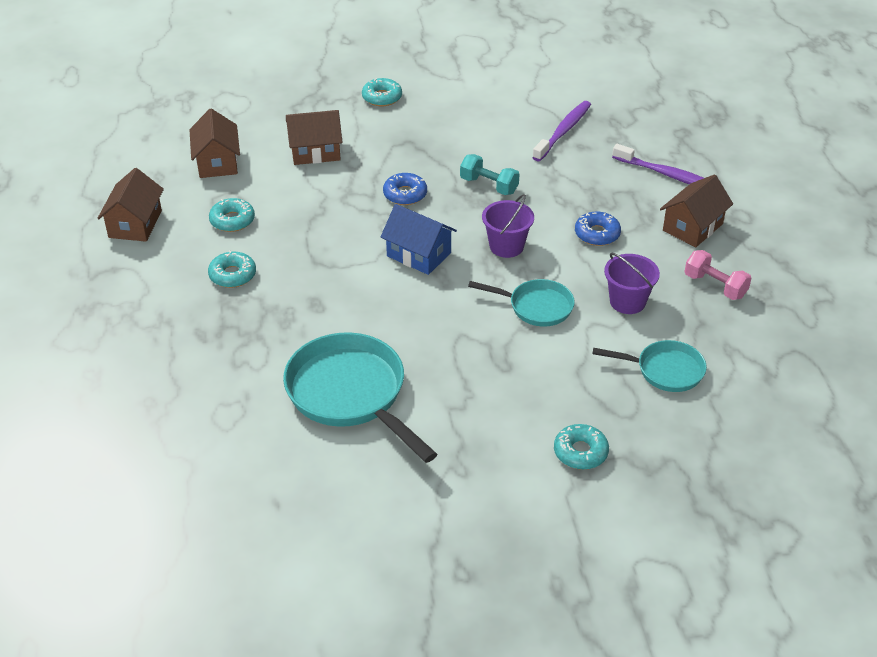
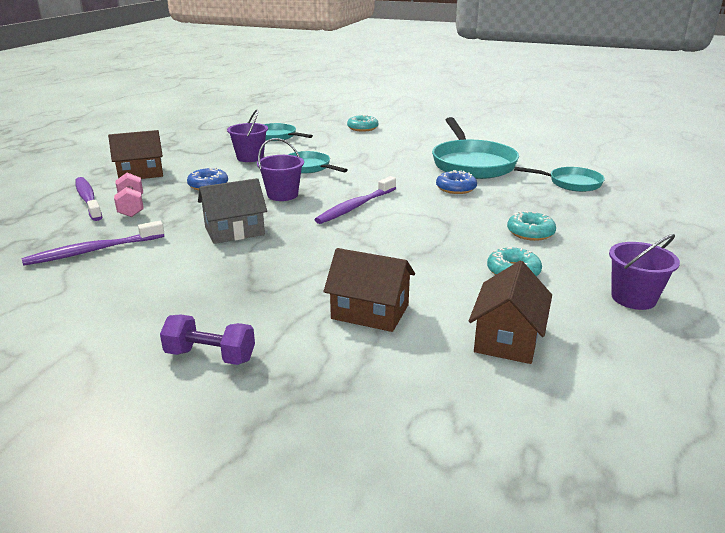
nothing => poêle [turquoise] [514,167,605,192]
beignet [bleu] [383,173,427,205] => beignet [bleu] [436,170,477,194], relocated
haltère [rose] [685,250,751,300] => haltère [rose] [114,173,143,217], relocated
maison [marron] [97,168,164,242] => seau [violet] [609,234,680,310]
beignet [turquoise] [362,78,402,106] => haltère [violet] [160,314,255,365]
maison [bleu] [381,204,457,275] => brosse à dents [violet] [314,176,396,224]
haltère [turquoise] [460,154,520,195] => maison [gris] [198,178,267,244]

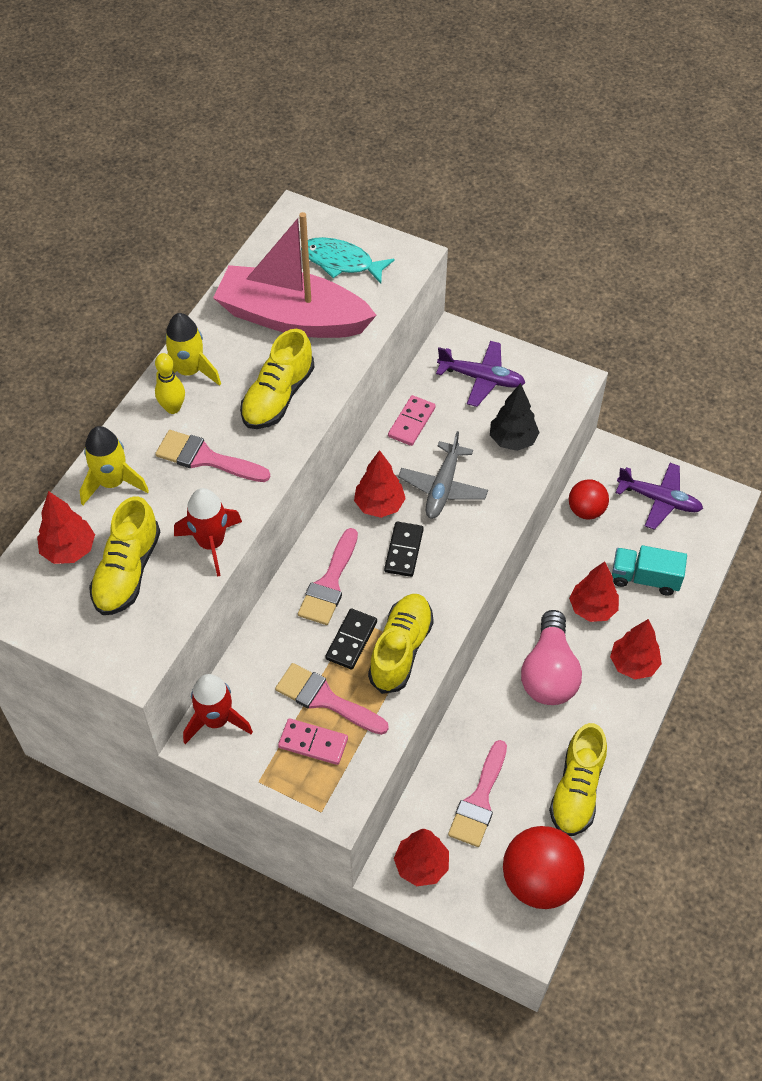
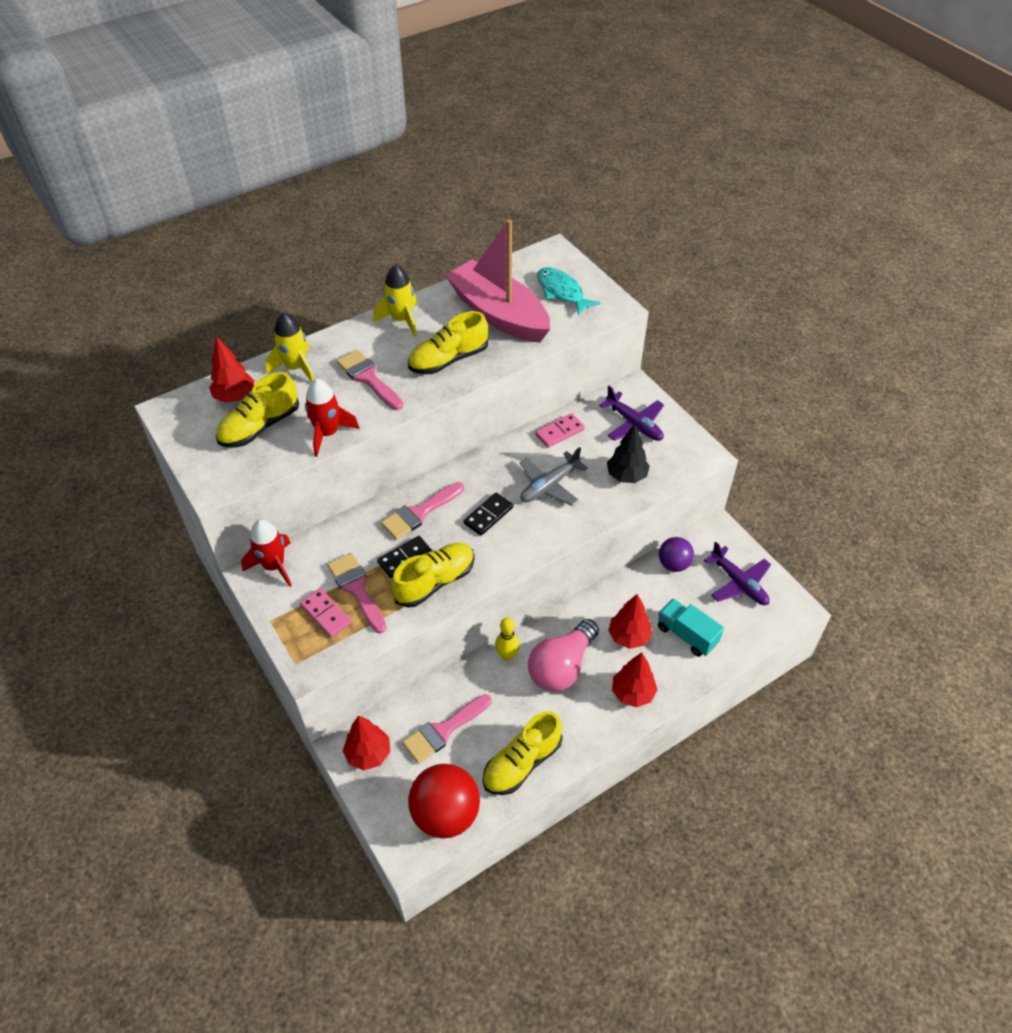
arbre [rouge] [354,450,406,518] => nothing
quille [jaune] [155,353,185,414] => quille [jaune] [495,617,520,661], relocated
balle [rouge] [569,479,609,520] => balle [violet] [659,537,694,572]

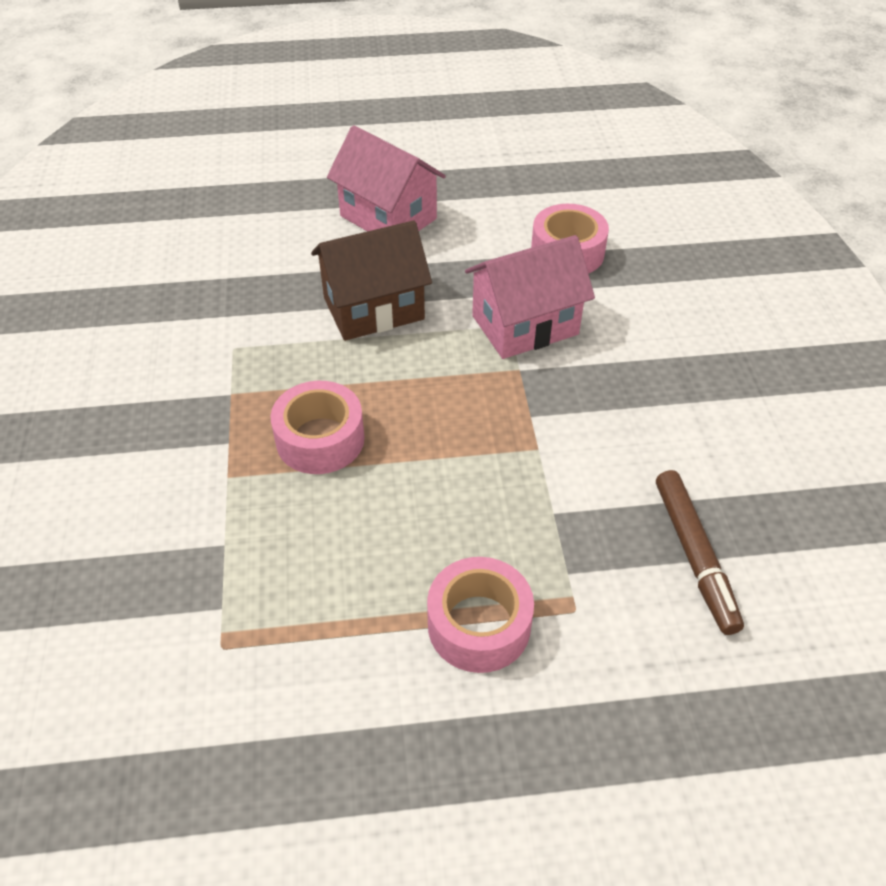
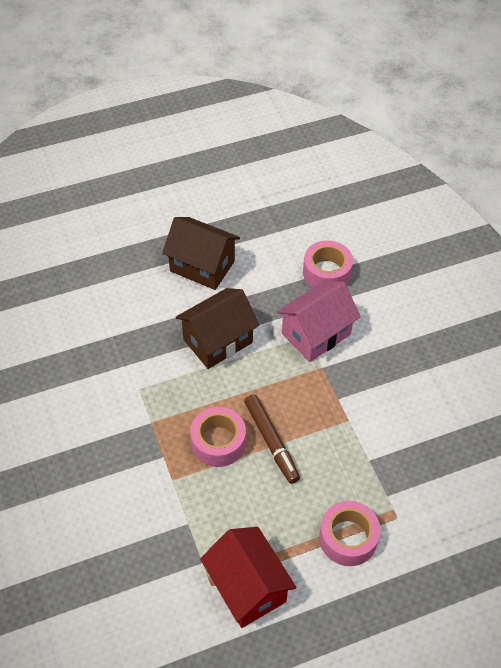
nothing => maison [rouge] [200,527,296,628]
feutre [marron] [656,470,744,635] => feutre [marron] [244,394,300,484], relocated
maison [rose] [327,125,446,231] => maison [marron] [162,217,240,290]

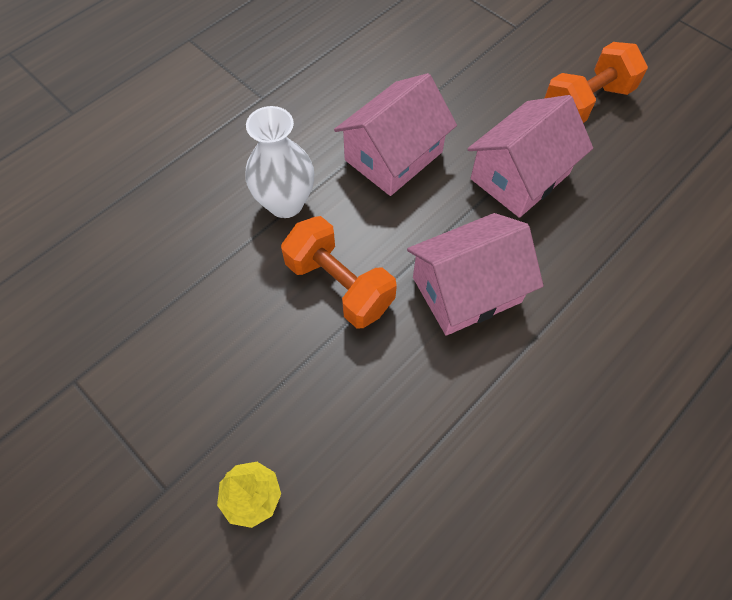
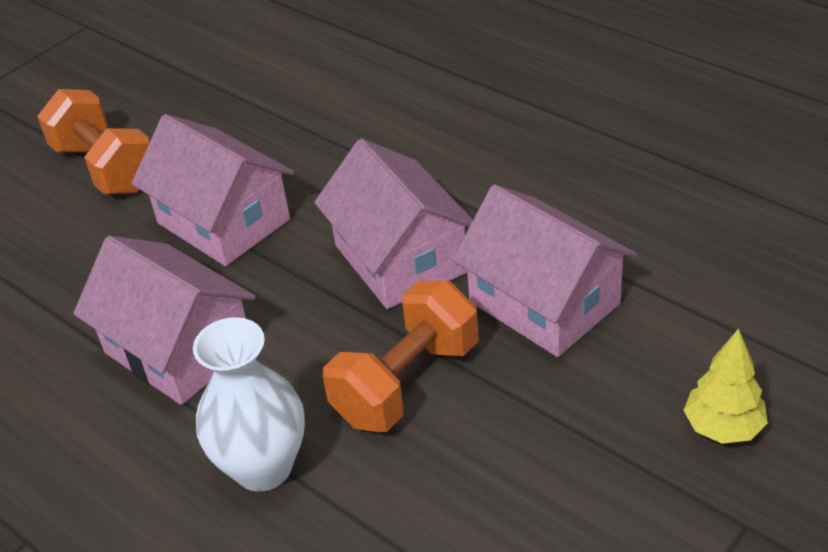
nothing => maison [rose] [453,185,637,357]

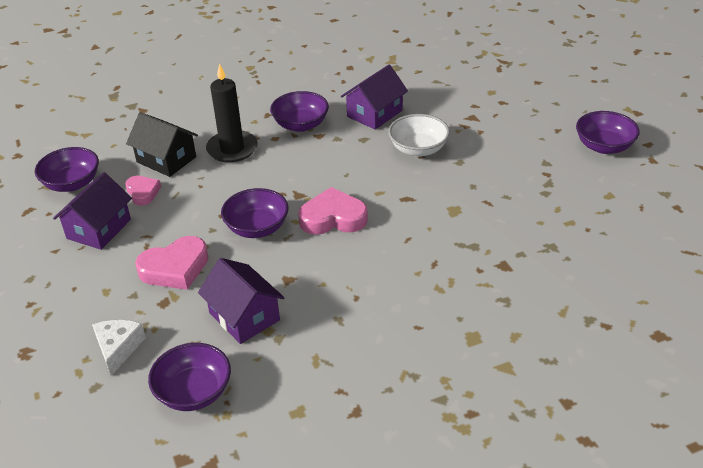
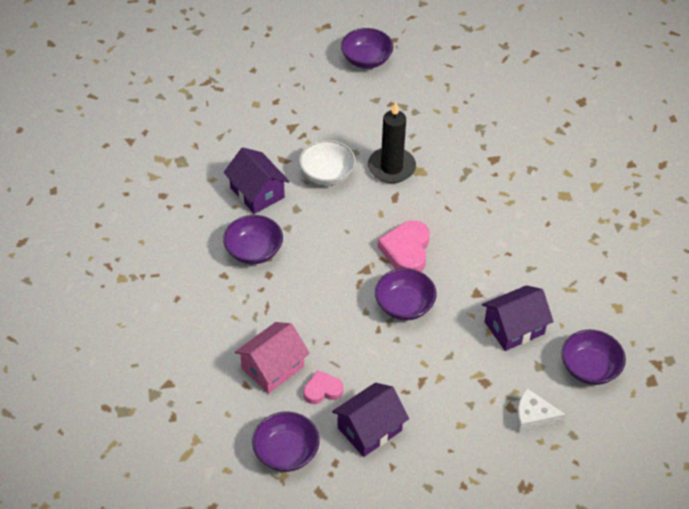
cœur [rose] [135,236,209,290] => nothing
bougie [noir] [206,63,258,163] => bougie [noir] [368,102,416,183], relocated
maison [noir] [126,112,198,177] => maison [rose] [235,322,310,394]
maison [violet] [53,172,132,250] => maison [violet] [332,383,409,457], 75 degrees counterclockwise

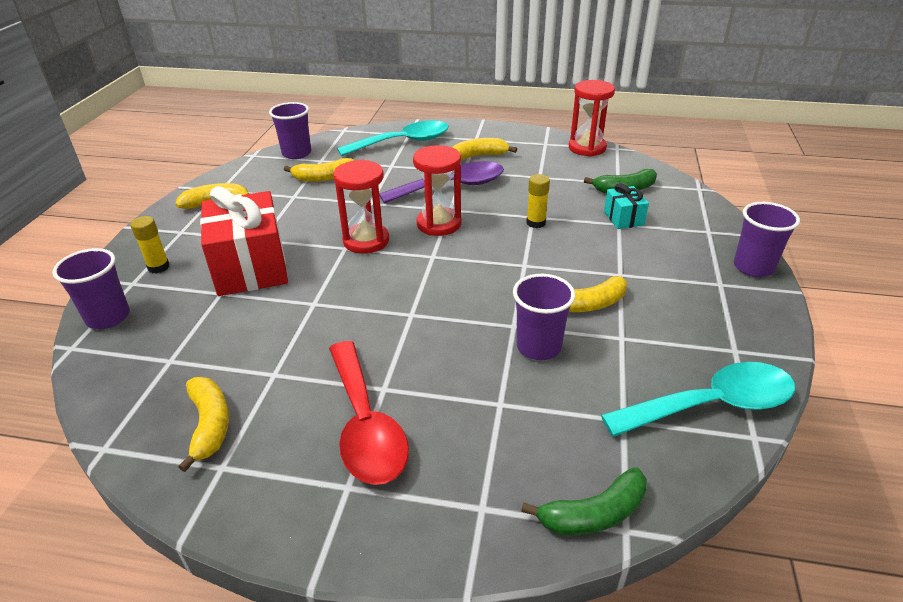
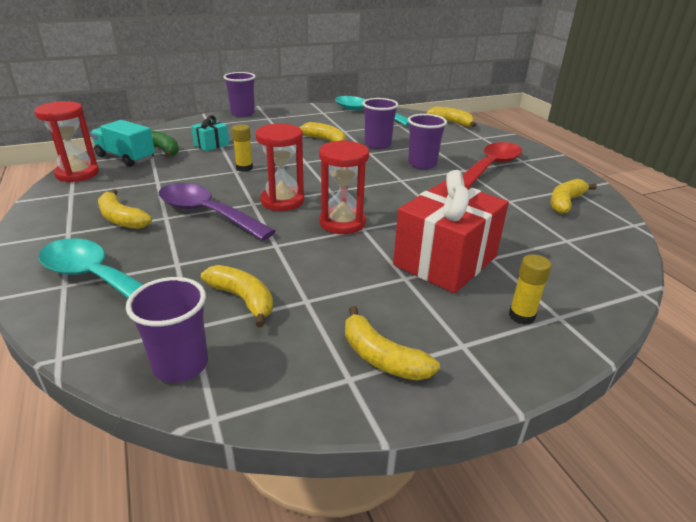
nothing => camion [turquoise] [90,120,155,167]
gobelet [violet] [53,248,130,329] => gobelet [violet] [408,114,447,169], relocated
banane [vert] [521,467,647,536] => banane [jaune] [426,107,476,127]

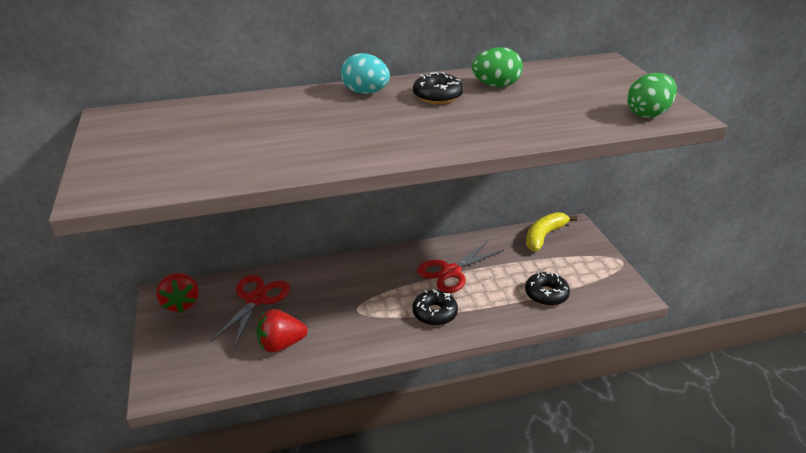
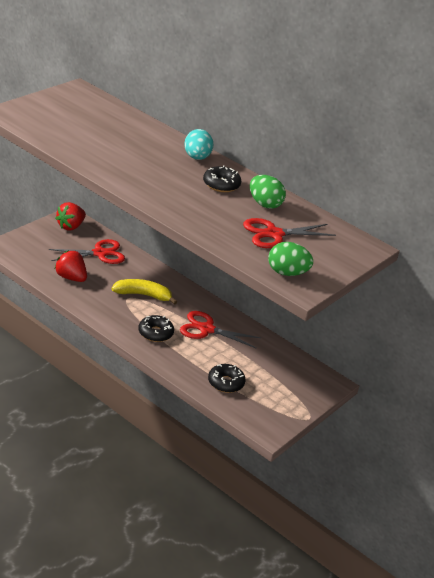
nothing => ciseaux [rouge] [243,218,336,248]
banane [jaune] [526,212,578,252] => banane [jaune] [112,279,177,305], relocated

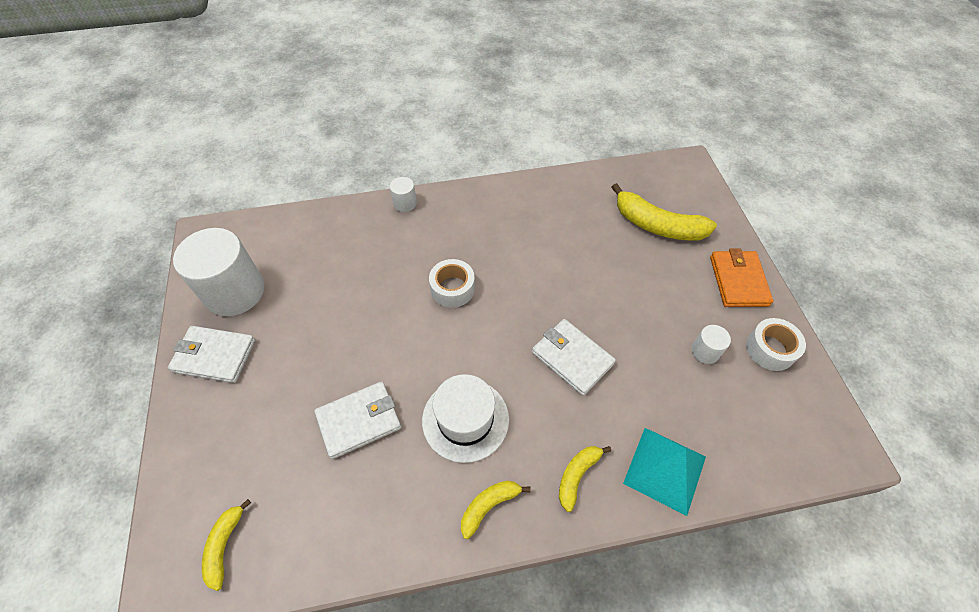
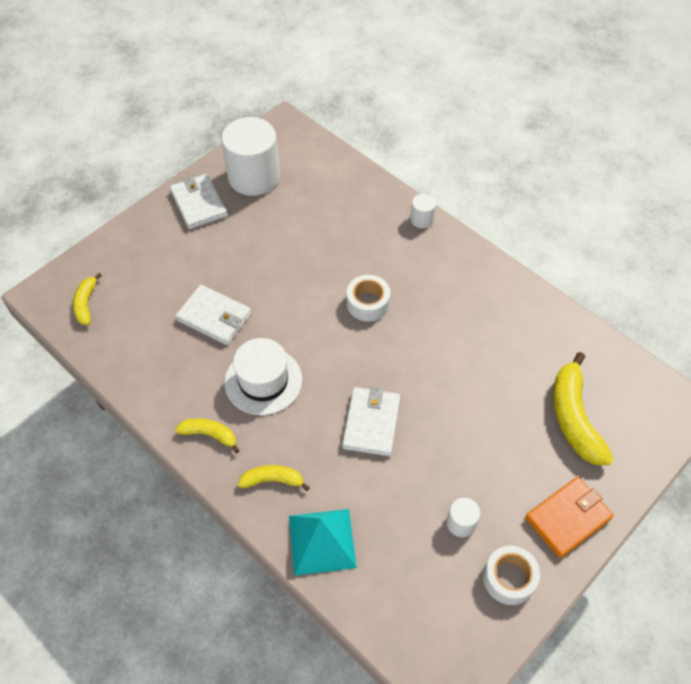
banane [jaune] [202,499,251,591] => banane [jaune] [73,273,102,325], 60 degrees counterclockwise

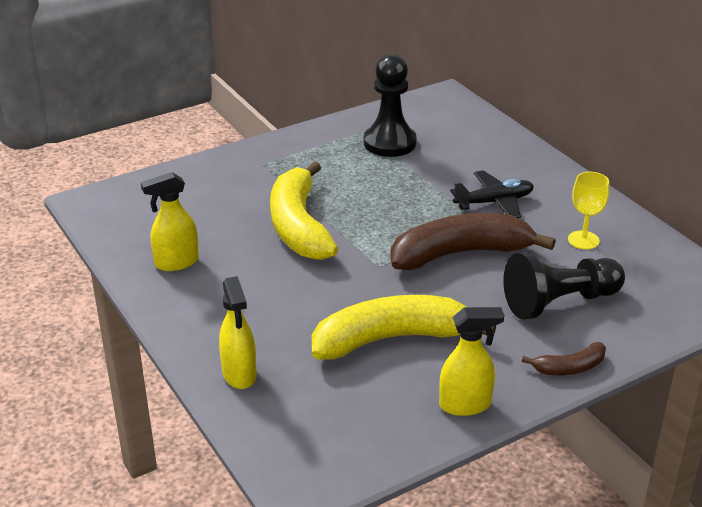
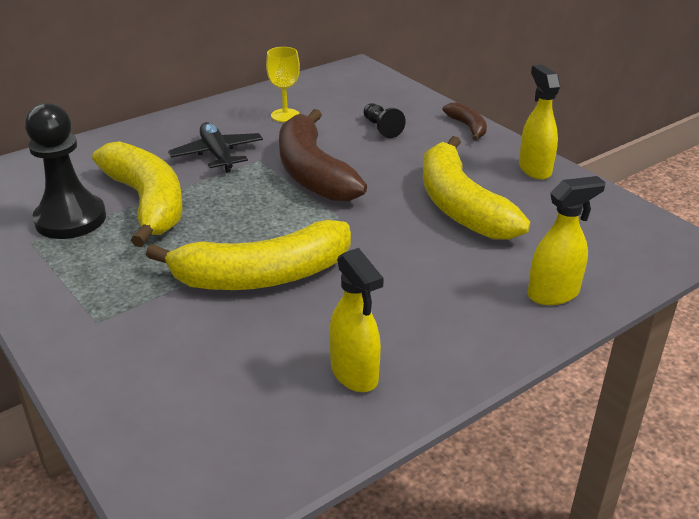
nothing => banane [jaune] [92,141,183,247]
pion [noir] [503,252,625,320] => pion [noir] [363,103,406,138], x0.51

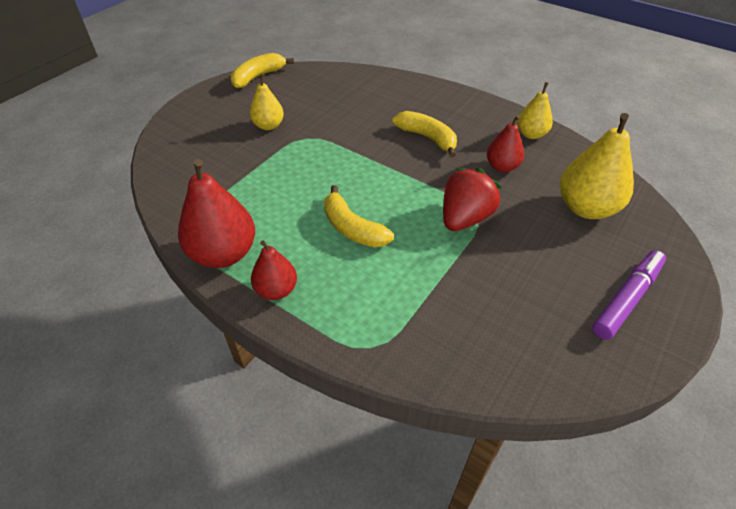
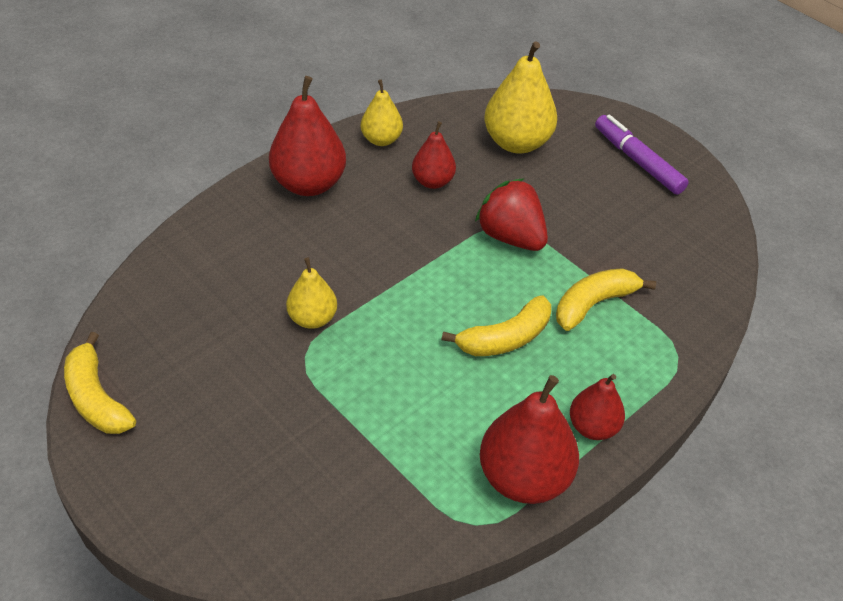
nothing => poire [rouge] [269,76,346,196]
poire [jaune] [250,74,284,130] => poire [jaune] [286,257,337,329], relocated
banane [jaune] [392,111,457,157] => banane [jaune] [556,268,656,331], relocated

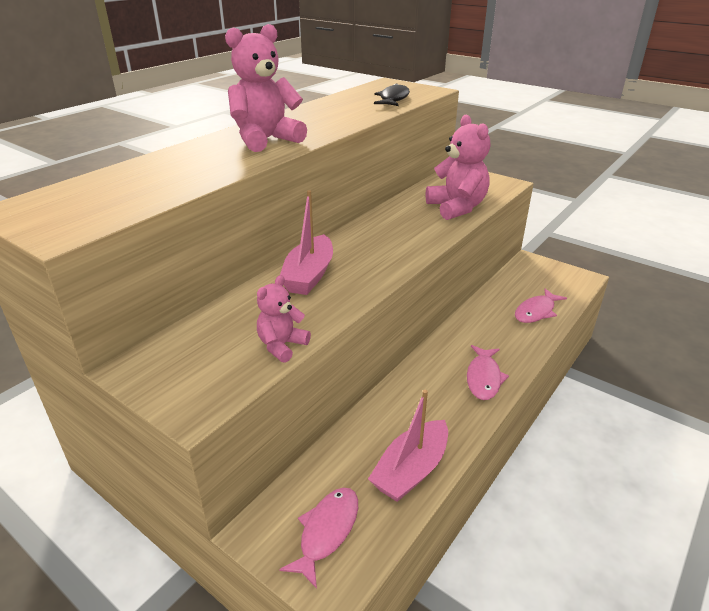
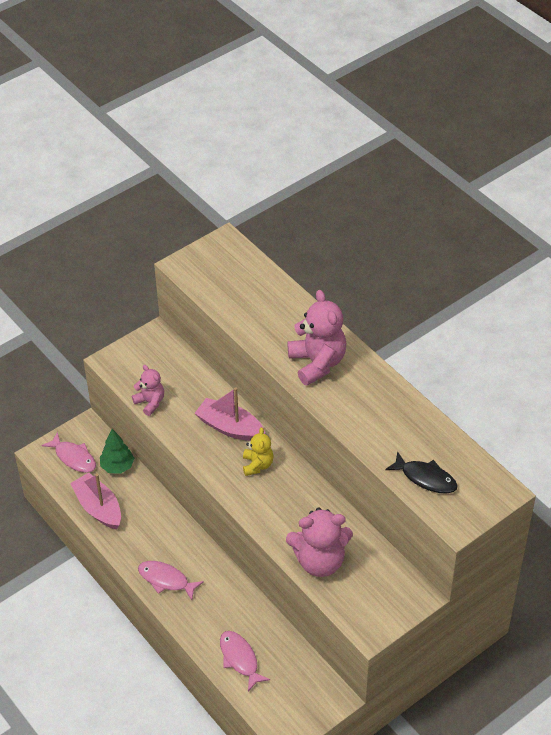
nothing => arbre [vert] [100,429,134,474]
nothing => ours en peluche [jaune] [243,427,274,476]

